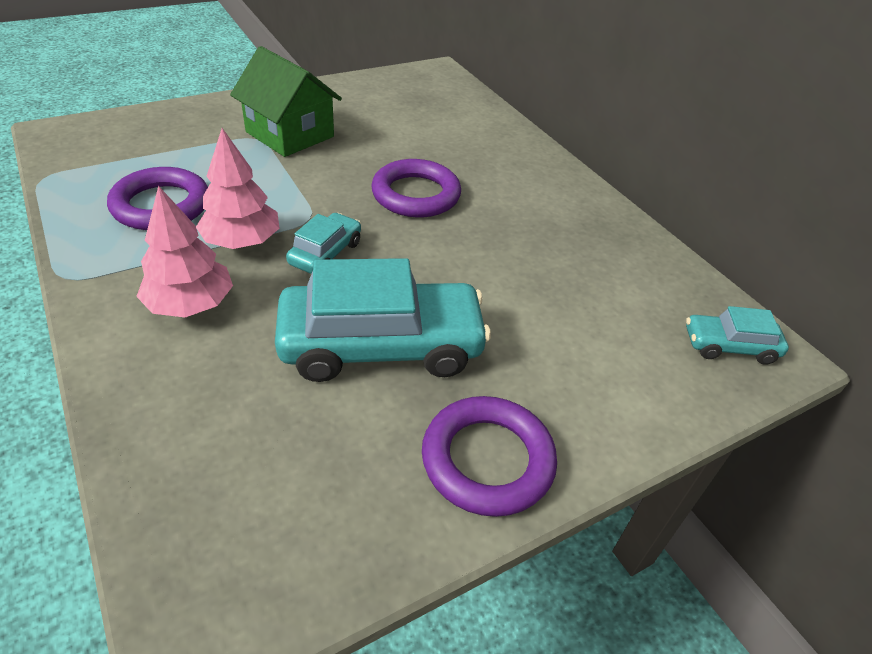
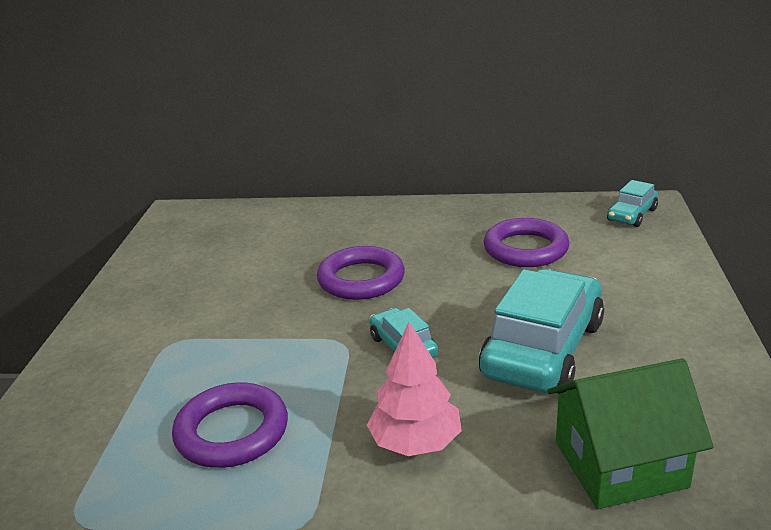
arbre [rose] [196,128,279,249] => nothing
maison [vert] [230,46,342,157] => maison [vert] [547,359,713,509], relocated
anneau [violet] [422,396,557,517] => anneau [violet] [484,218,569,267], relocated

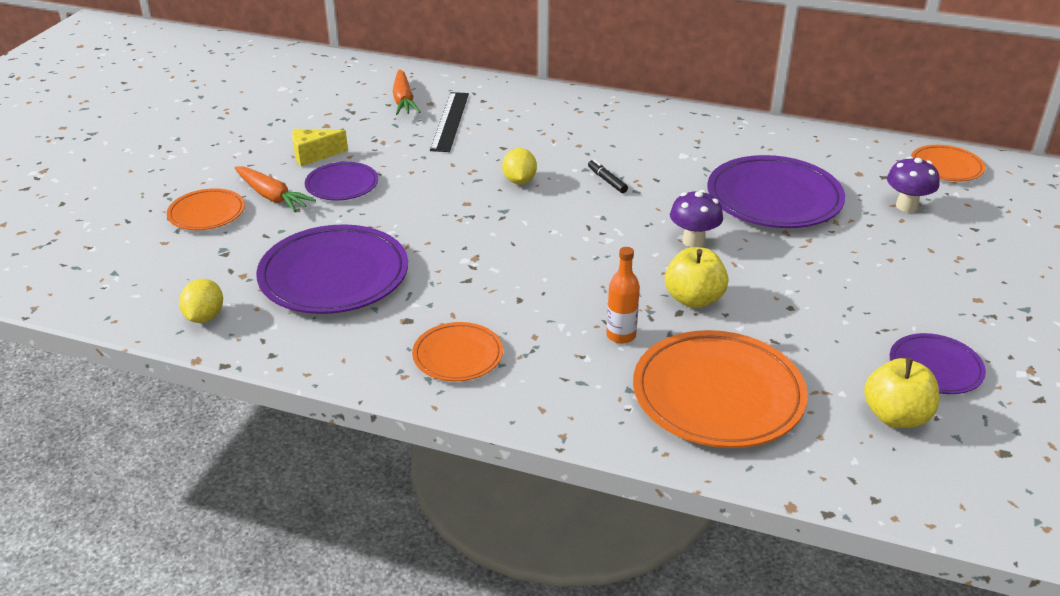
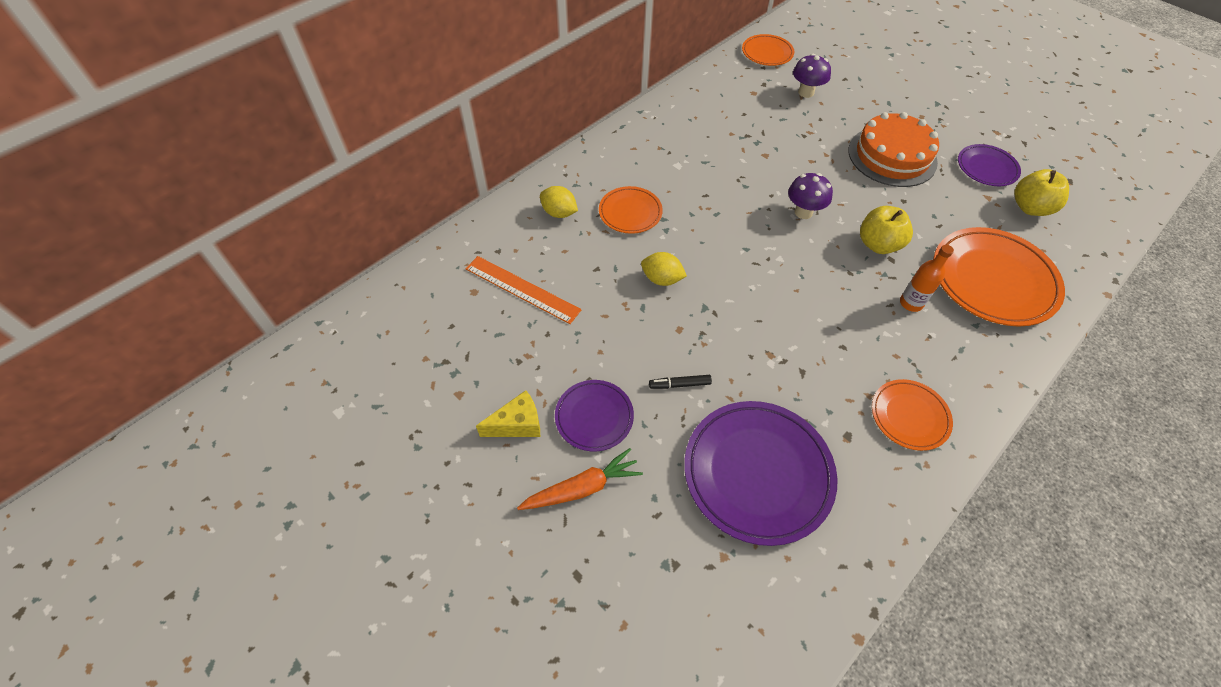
carotte [orange] [393,69,420,115] => nothing
assiette [violet] [707,155,845,228] => nothing
nothing => gâteau [orange] [848,112,939,187]
assiette [orange] [167,188,245,230] => assiette [orange] [599,186,663,234], relocated
citron [jaune] [179,279,223,323] => citron [jaune] [540,186,578,218], relocated
feutre [noir] [588,159,628,193] => feutre [noir] [649,375,712,389], relocated
règle [noir] [430,92,469,152] => règle [orange] [466,256,582,324]
fromage [jaune] [292,129,348,166] => fromage [jaune] [476,390,540,437], 120 degrees counterclockwise

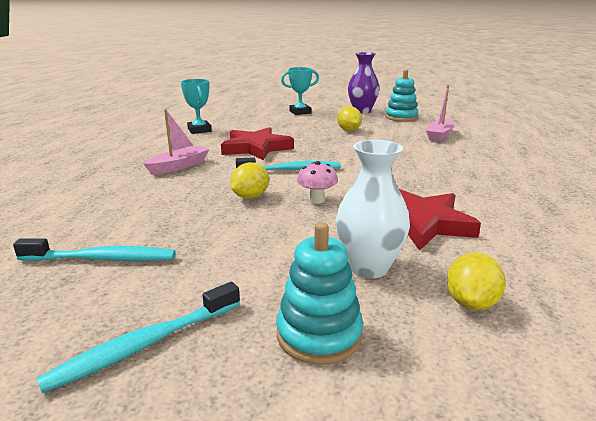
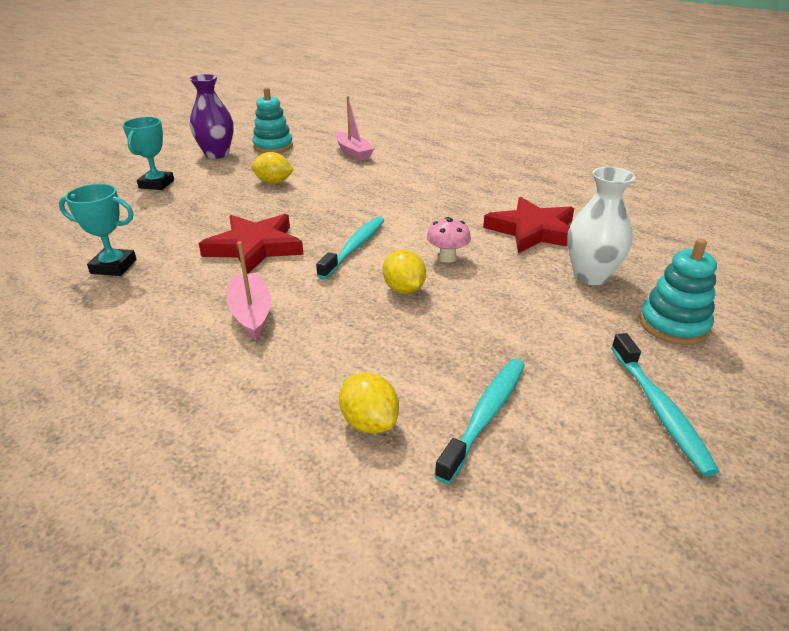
citron [jaune] [447,252,506,310] => citron [jaune] [339,372,399,433], relocated

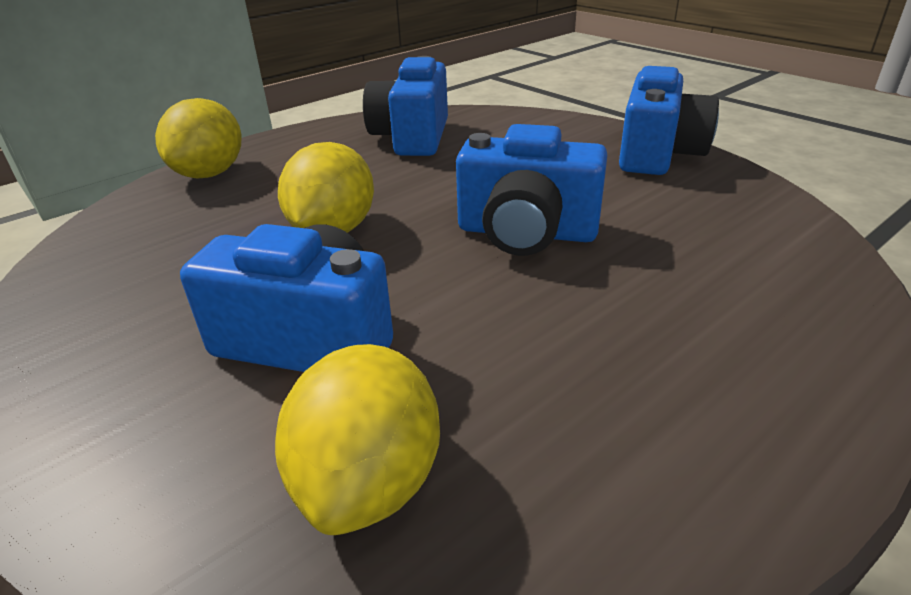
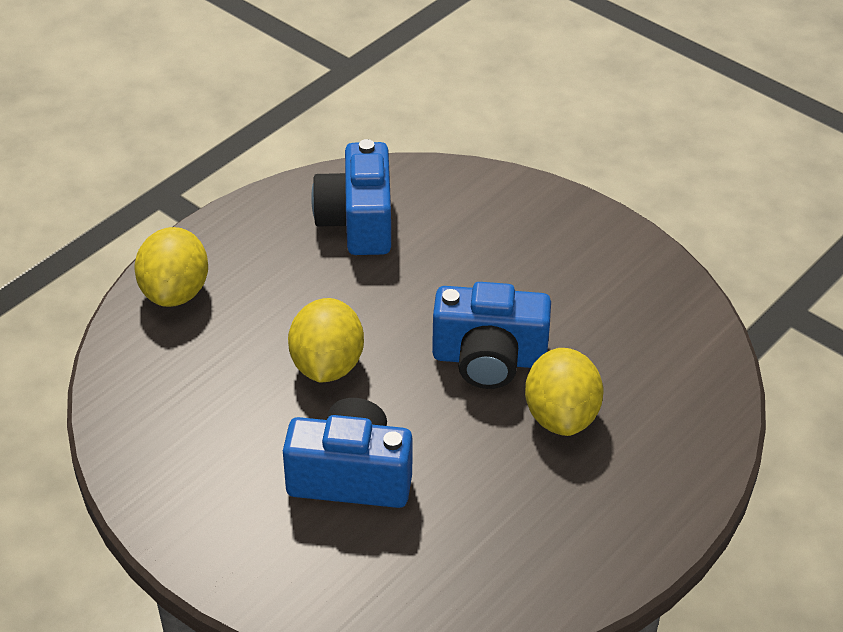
appareil photo [bleu] [619,66,719,175] => nothing
citron [jaune] [275,344,440,535] => citron [jaune] [525,348,603,436], relocated

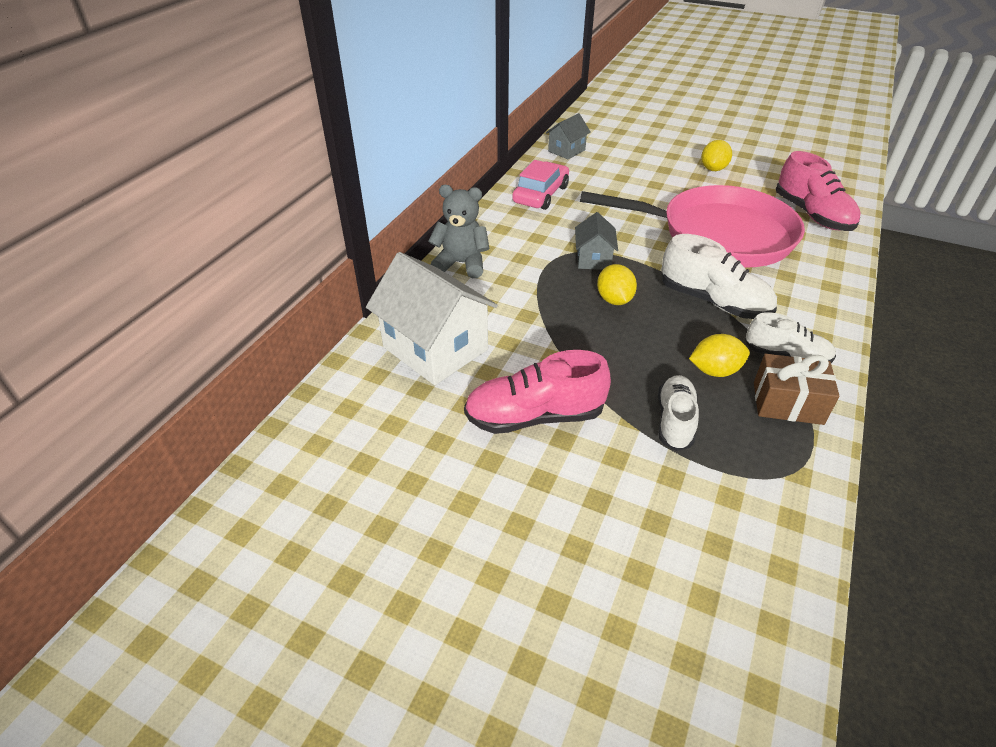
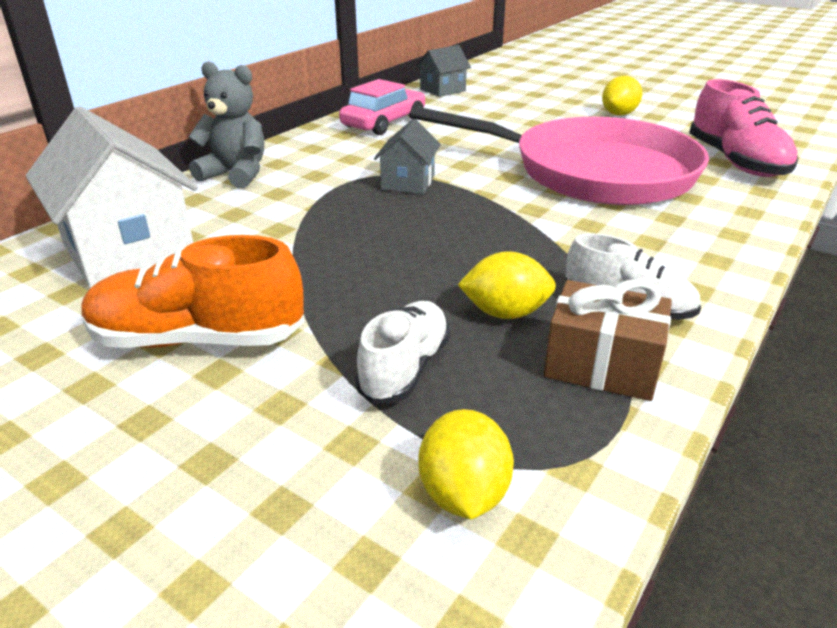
chaussure [blanc] [662,234,777,319] => nothing
citron [jaune] [597,264,637,305] => citron [jaune] [418,409,514,519], relocated
chaussure [rose] [464,350,611,434] => chaussure [orange] [81,235,304,348]

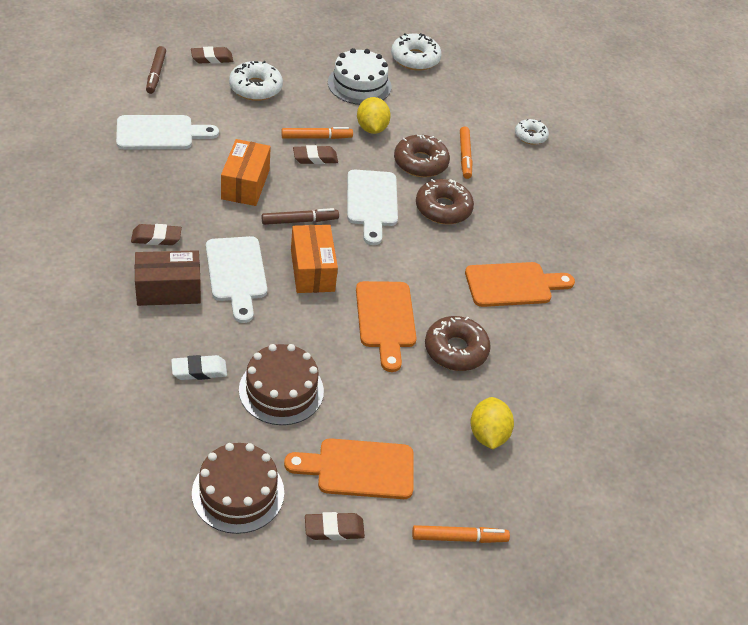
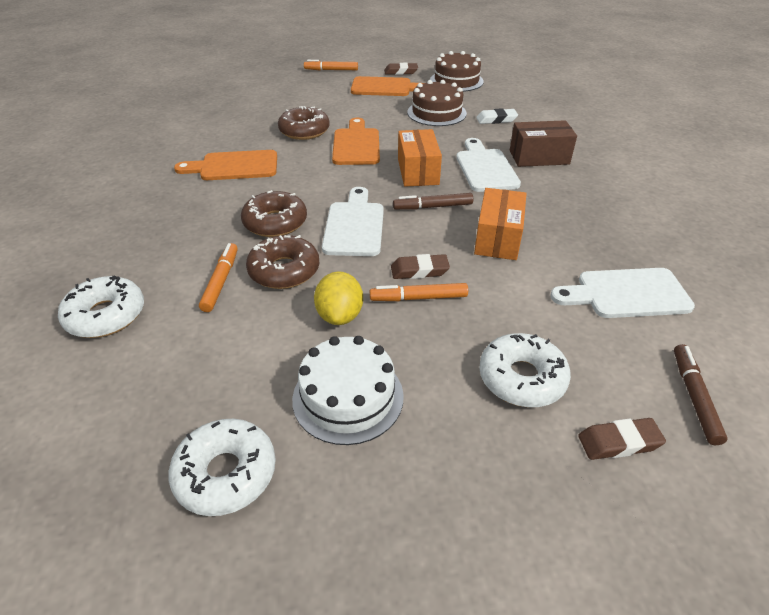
gomme [marron] [131,224,182,245] => nothing
citron [jaune] [470,397,514,449] => nothing
beignet [blanc] [515,119,549,145] => beignet [blanc] [58,275,144,338], x1.59

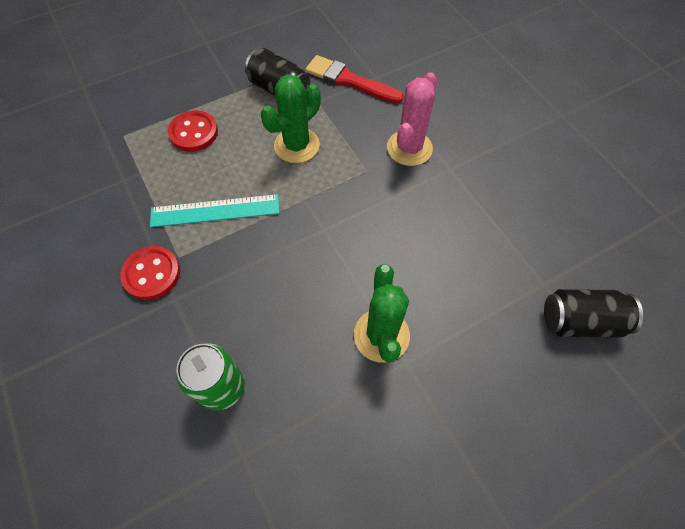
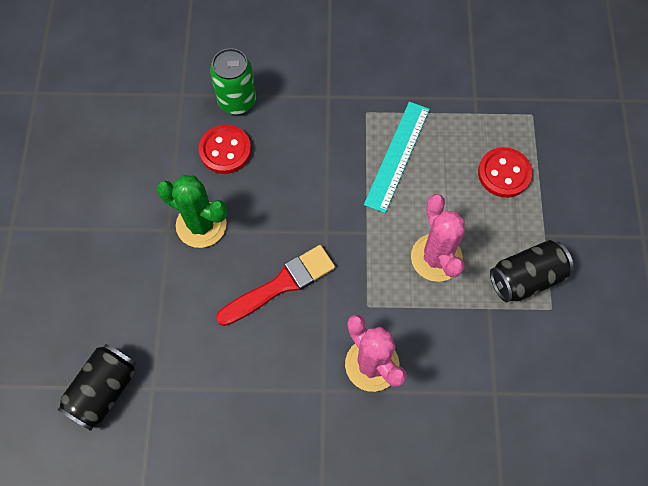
bouton [rouge] [120,246,180,300] => bouton [rouge] [199,125,251,174], relocated
pinceau [rouge] [305,55,404,104] => pinceau [rouge] [216,245,335,326], relocated
cactus [vert] [260,74,321,163] => cactus [rose] [411,194,465,282]

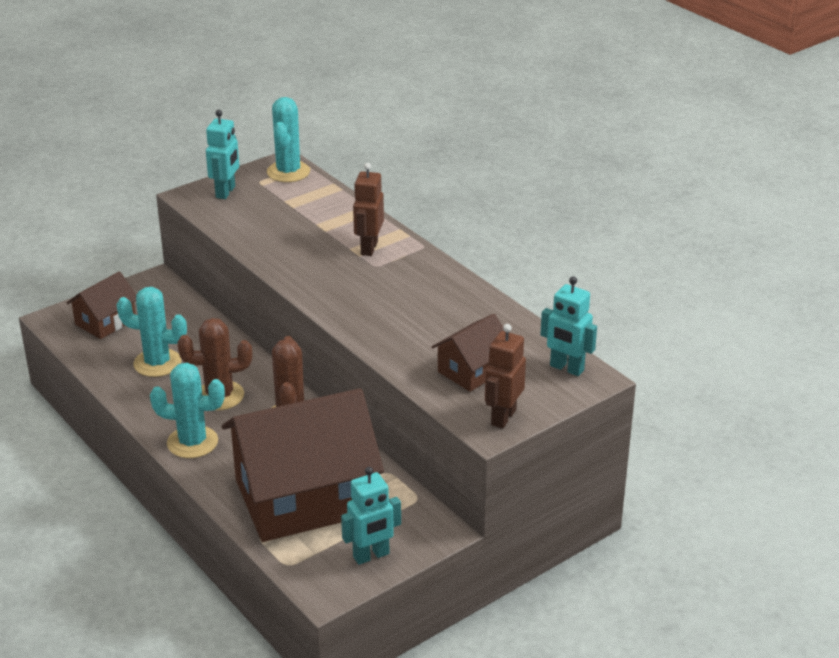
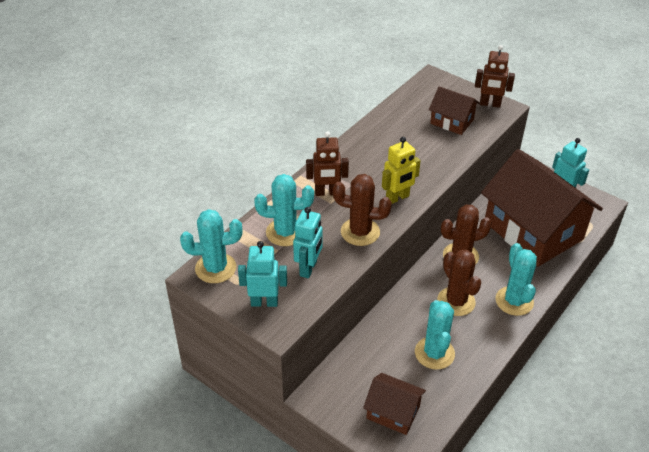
nothing => cactus [turquoise] [255,174,314,246]
nothing => cactus [marron] [333,174,392,246]
nothing => robot [jaune] [382,137,421,204]
robot [turquoise] [540,276,597,376] => robot [turquoise] [293,207,323,278], relocated

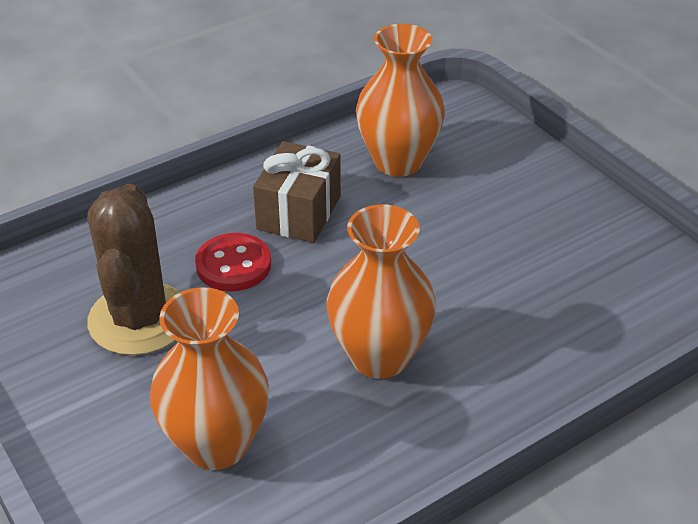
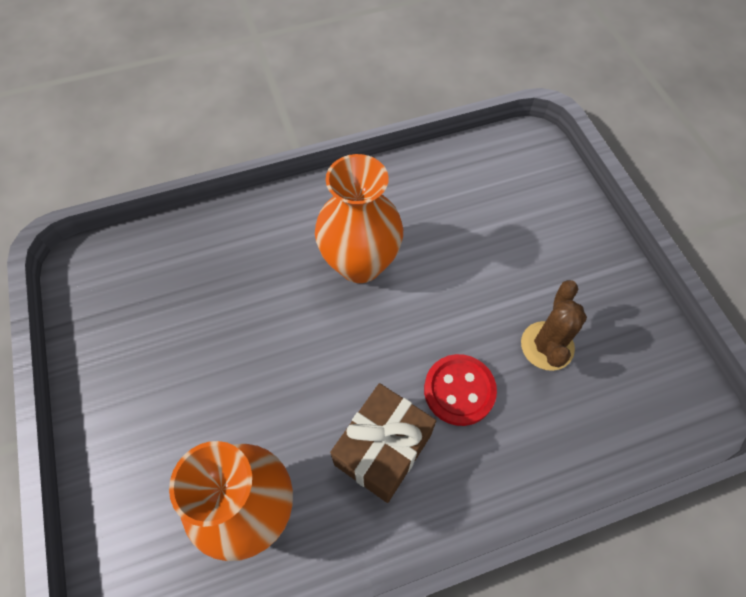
vase [orange] [150,288,269,470] => nothing
cactus [marron] [87,184,180,355] => cactus [marron] [521,280,587,371], x0.61

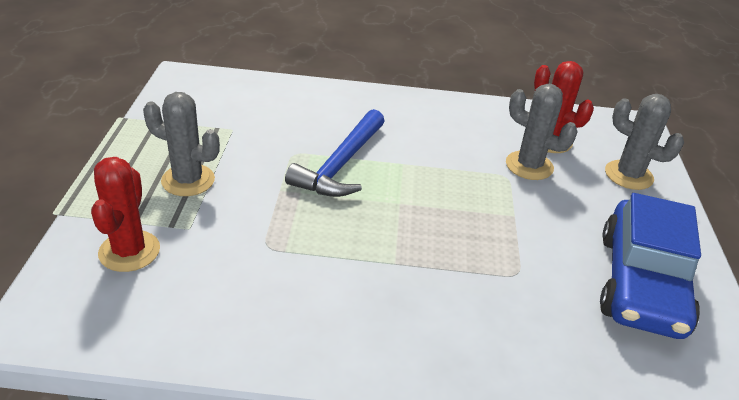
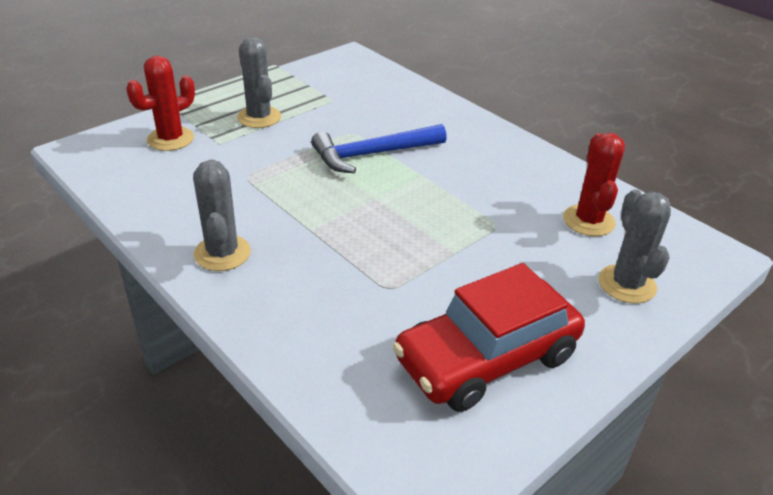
cactus [gris] [506,84,578,180] => cactus [gris] [193,159,251,271], relocated
voiture [bleu] [600,193,701,339] => voiture [rouge] [392,263,585,412]

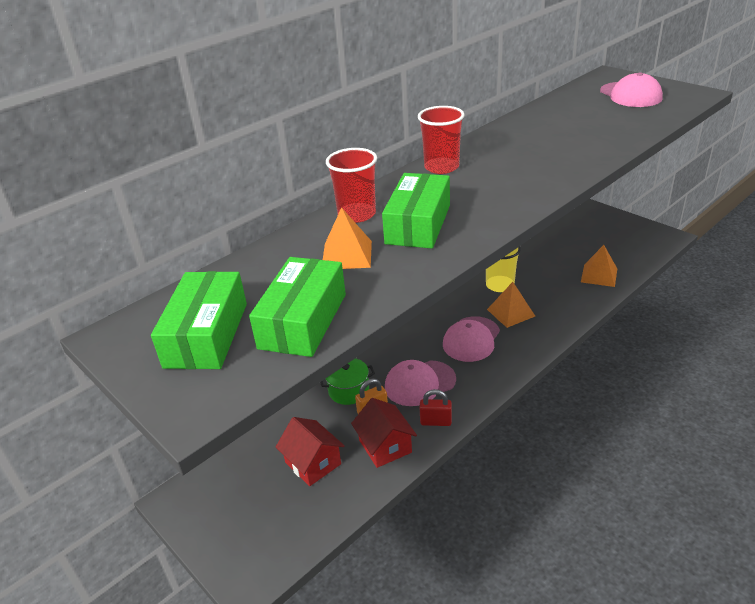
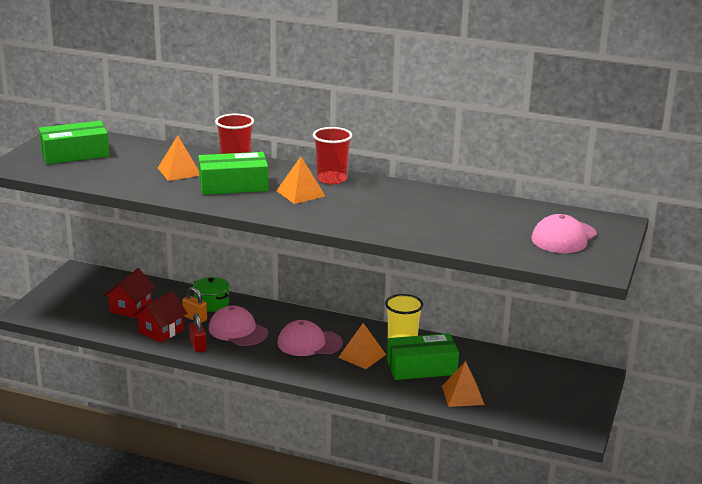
nothing => pyramide [orange] [276,157,325,204]
boîte [vert] [249,257,346,357] => boîte [vert] [387,333,459,380], relocated

